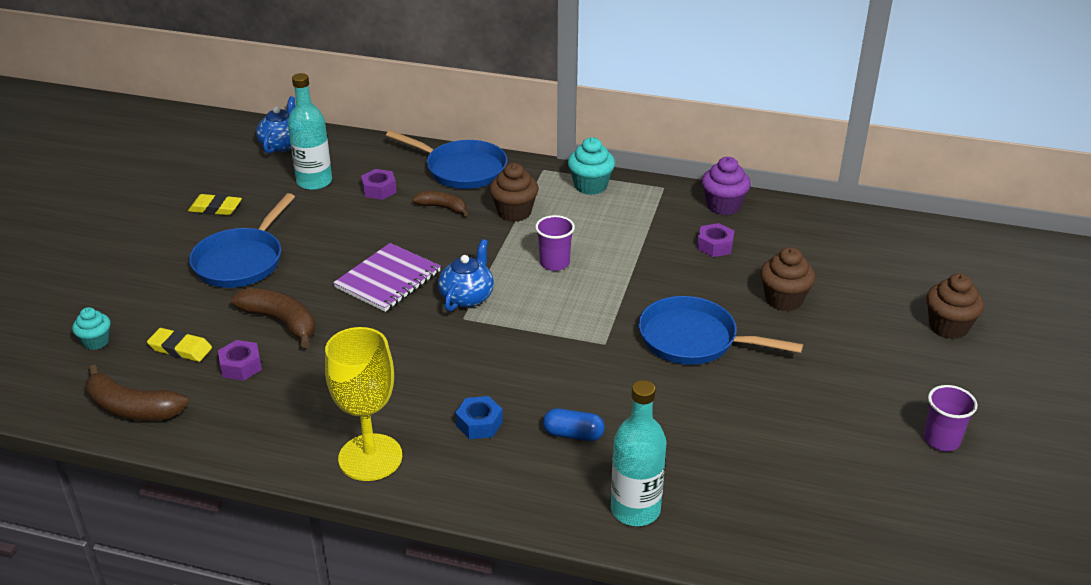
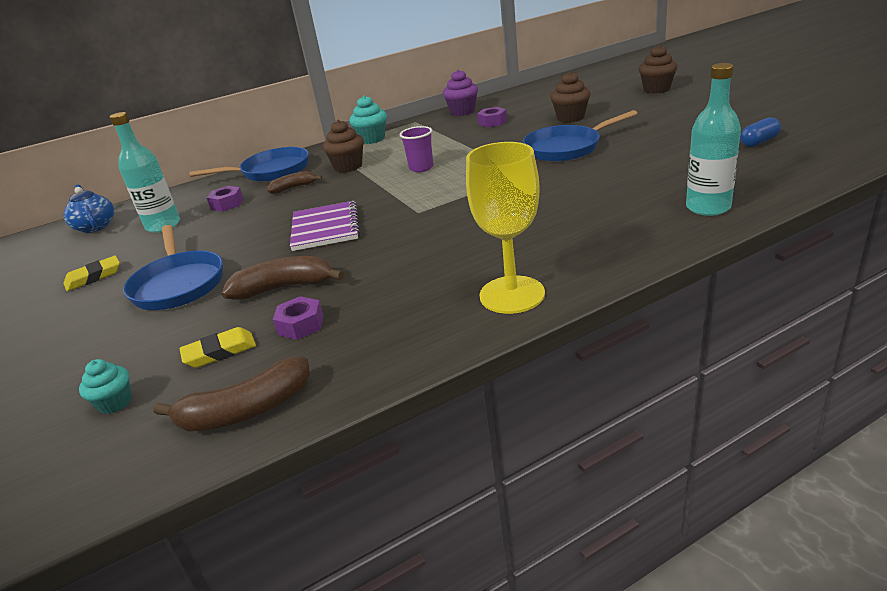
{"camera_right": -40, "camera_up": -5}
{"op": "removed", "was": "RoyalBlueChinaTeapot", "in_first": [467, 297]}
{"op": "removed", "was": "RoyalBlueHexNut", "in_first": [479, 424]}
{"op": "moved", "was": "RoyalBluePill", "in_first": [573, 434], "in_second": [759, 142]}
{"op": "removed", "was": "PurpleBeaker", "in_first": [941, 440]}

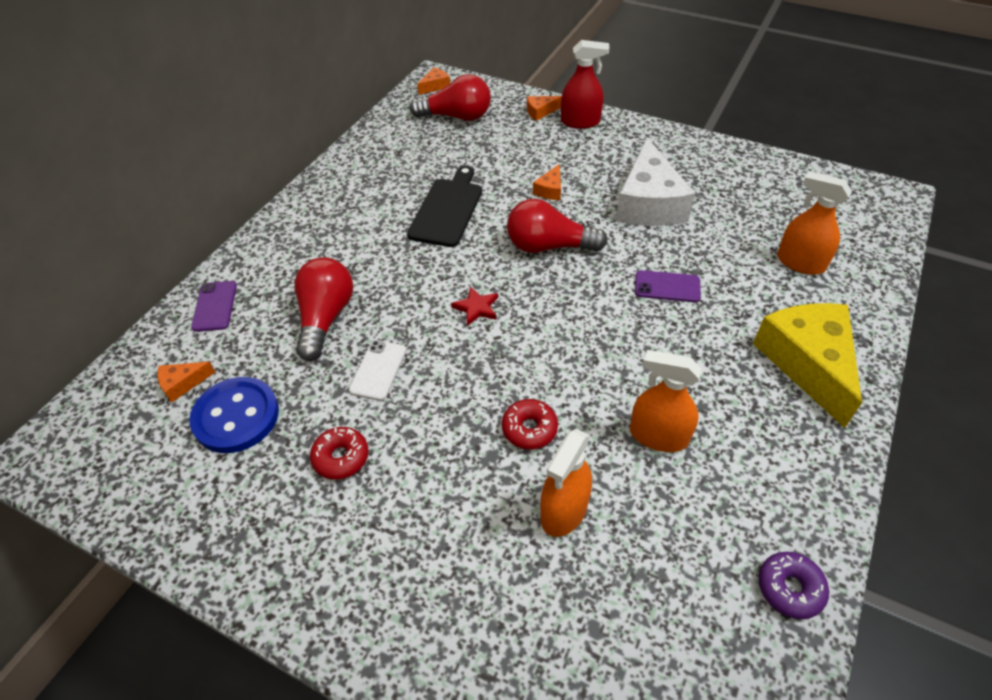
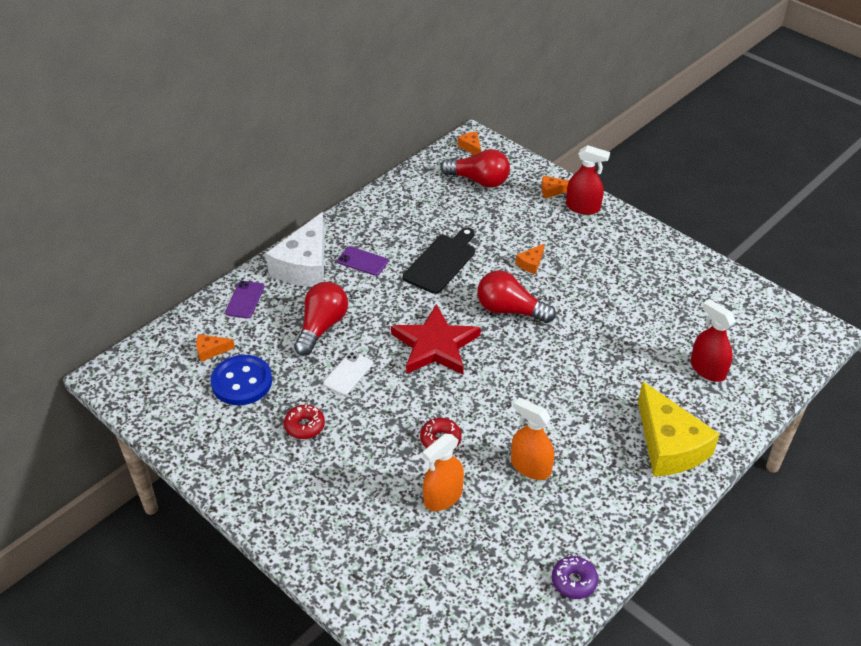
{"camera_right": 15, "camera_up": -5}
{"op": "turned", "was": "OrangeColouredPieceOfCheese", "in_first": [435, 86], "in_second": [471, 147], "clockwise": -90}
{"op": "resized", "was": "CrimsonStarShape", "in_first": [476, 308], "in_second": [435, 345], "ratio": 2.37}
{"op": "moved", "was": "PureWhitePieceOfCheese", "in_first": [648, 203], "in_second": [304, 265]}
{"op": "moved", "was": "PurpleMobilePhone", "in_first": [667, 286], "in_second": [362, 261]}
{"op": "turned", "was": "GoldenPieceOfCheese", "in_first": [807, 363], "in_second": [669, 445], "clockwise": 150}
{"op": "recoloured", "was": "OrangeColouredSprayer", "now": "CrimsonSprayer", "in_first": [800, 263], "in_second": [707, 369]}

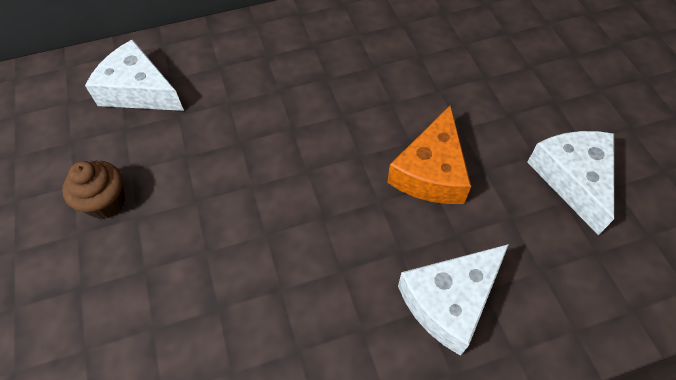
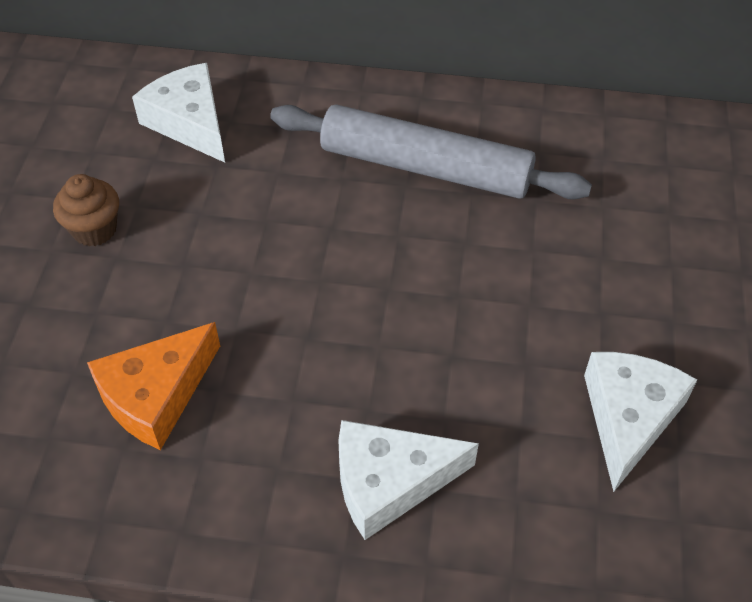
{"camera_right": 25, "camera_up": -5}
{"op": "moved", "was": "OrangeColouredPieceOfCheese", "in_first": [431, 171], "in_second": [156, 395]}
{"op": "added", "now": "GreyPastryRoller", "in_second": [425, 167]}

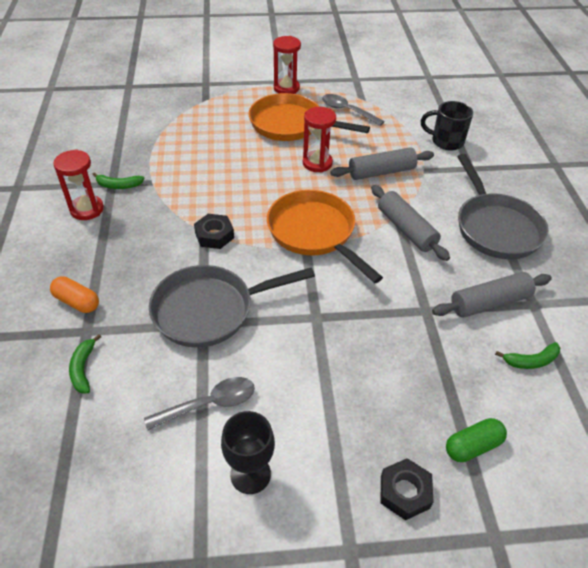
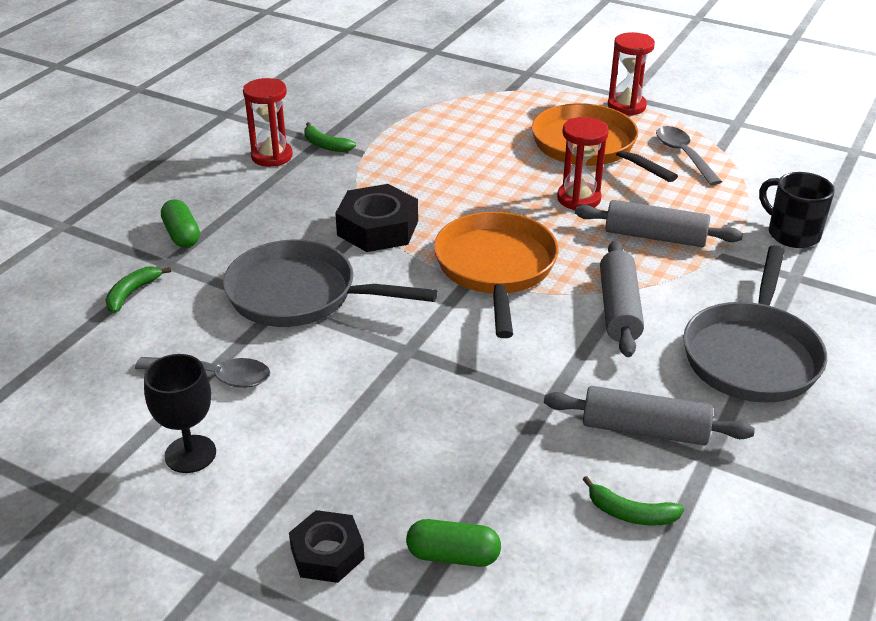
{"camera_right": 35, "camera_up": -10}
{"op": "recoloured", "was": "OrangeColouredPill", "now": "EmeraldPill", "in_first": [77, 302], "in_second": [182, 235]}
{"op": "resized", "was": "BlackHexNut", "in_first": [214, 235], "in_second": [378, 228], "ratio": 1.57}

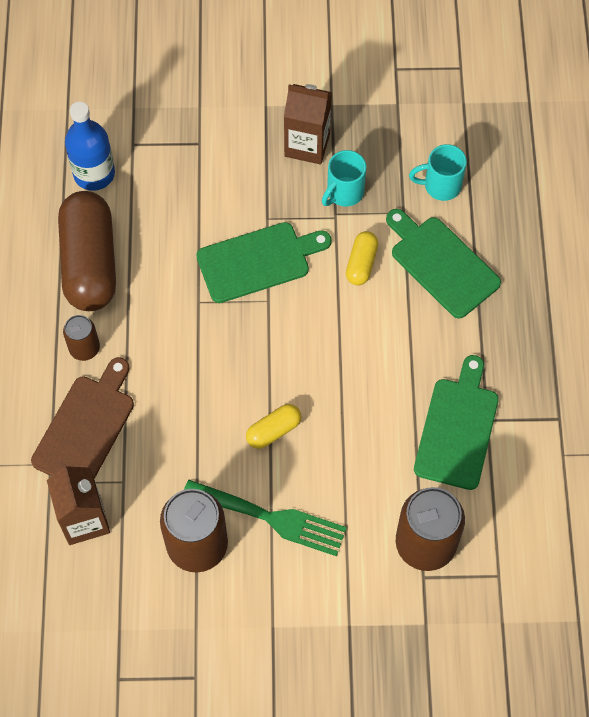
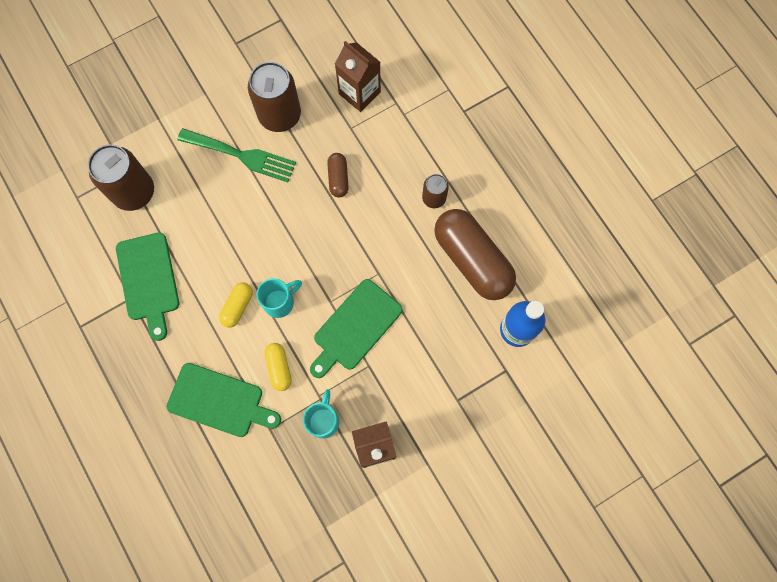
{"camera_right": 150, "camera_up": 10}
{"op": "removed", "was": "RussetCuttingBoard", "in_first": [86, 427]}
{"op": "turned", "was": "EmeraldFork", "in_first": [271, 518], "in_second": [242, 156], "clockwise": -150}
{"op": "moved", "was": "GoldenPill", "in_first": [274, 430], "in_second": [237, 307]}
{"op": "moved", "was": "TealMug", "in_first": [440, 185], "in_second": [280, 302]}
{"op": "added", "now": "RussetPill", "in_second": [338, 178]}

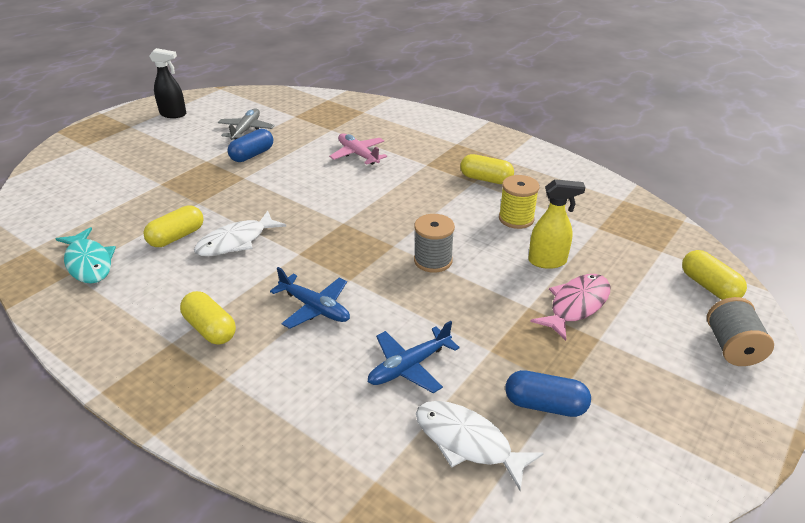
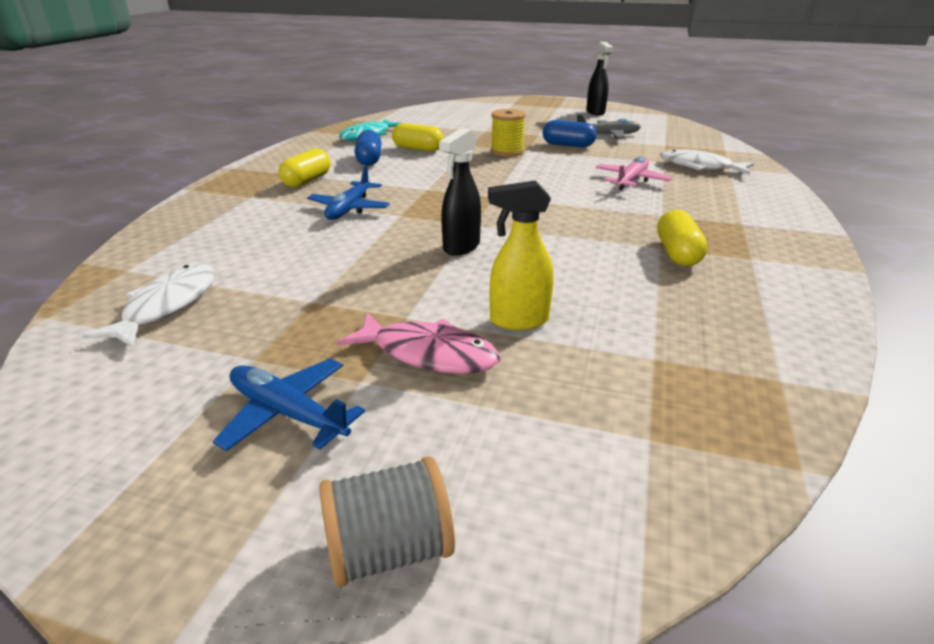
{"camera_right": 70, "camera_up": -5}
{"op": "moved", "was": "PureWhiteFishFigure", "in_first": [236, 241], "in_second": [700, 167]}
{"op": "moved", "was": "RoyalBluePlane", "in_first": [409, 366], "in_second": [288, 413]}
{"op": "replaced", "was": "GreyReelOfThread", "now": "BlackSprayer", "in_first": [433, 260], "in_second": [461, 247]}
{"op": "moved", "was": "GoldenReelOfThread", "in_first": [516, 219], "in_second": [507, 151]}
{"op": "moved", "was": "RoyalBluePill", "in_first": [545, 405], "in_second": [369, 159]}
{"op": "turned", "was": "GoldenSprayer", "in_first": [547, 261], "in_second": [518, 320], "clockwise": 105}
{"op": "removed", "was": "GoldenPill", "in_first": [709, 286]}

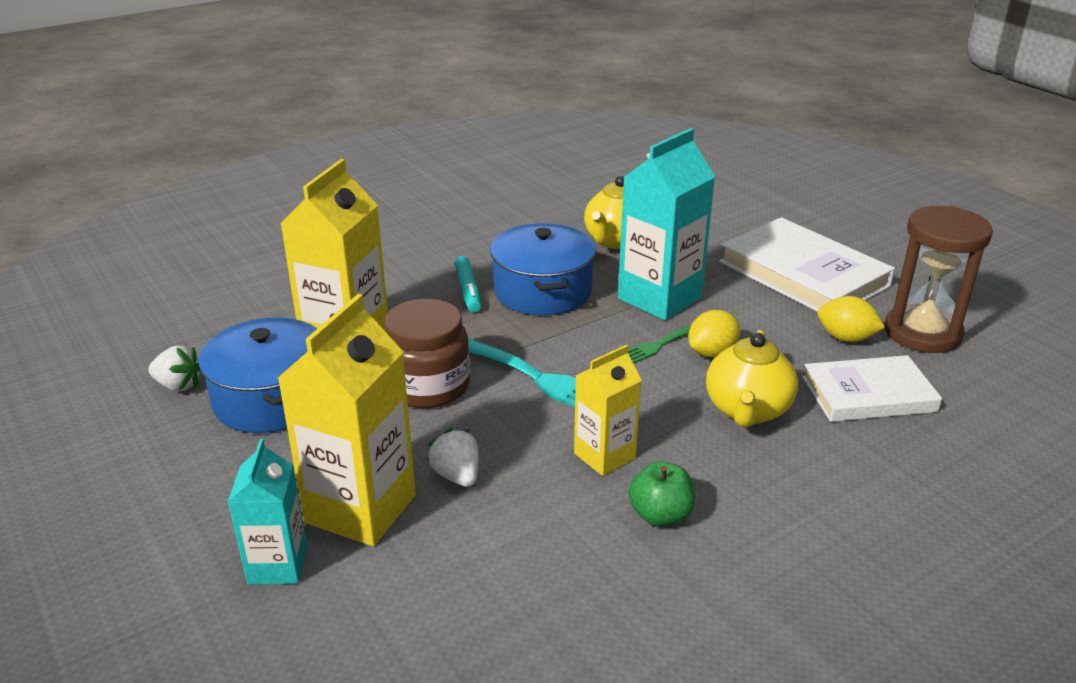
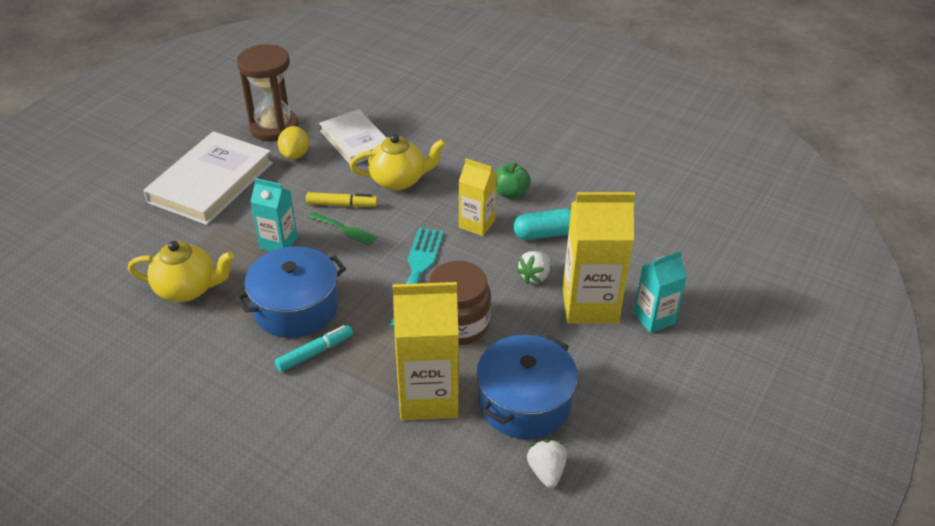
{"camera_right": -115, "camera_up": 10}
{"op": "resized", "was": "TealCarton", "in_first": [659, 298], "in_second": [278, 243], "ratio": 0.58}
{"op": "replaced", "was": "GoldenCitrusFruit", "now": "GoldenMarkerPen", "in_first": [712, 353], "in_second": [342, 204]}
{"op": "added", "now": "TealPill", "in_second": [545, 234]}

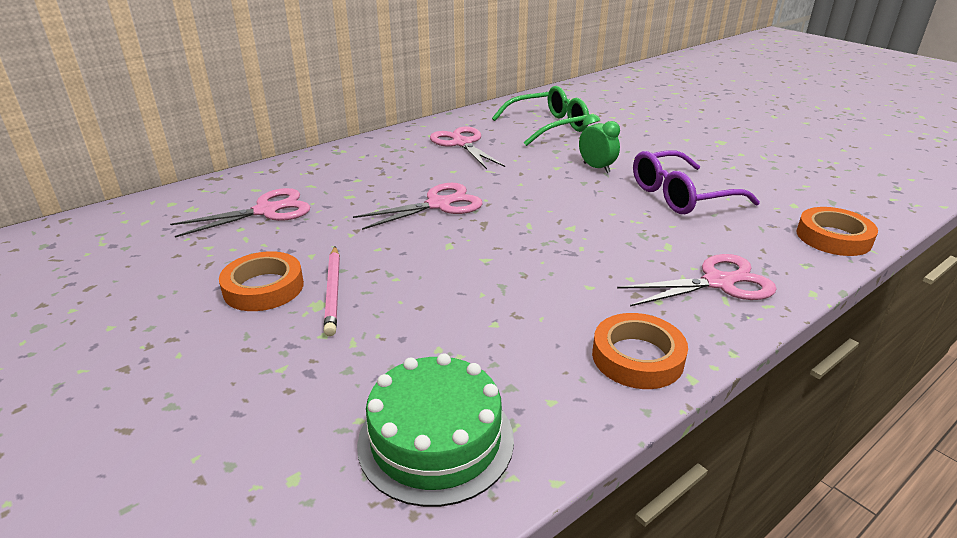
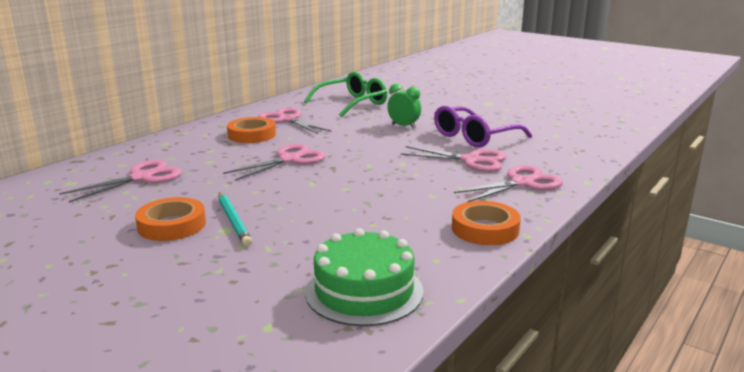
{"camera_right": -15, "camera_up": -10}
{"op": "recoloured", "was": "RosyPencil", "now": "TealPencil", "in_first": [333, 292], "in_second": [233, 221]}
{"op": "moved", "was": "OrangeColouredTape", "in_first": [833, 237], "in_second": [252, 135]}
{"op": "added", "now": "RosyPairOfScissors", "in_second": [471, 160]}

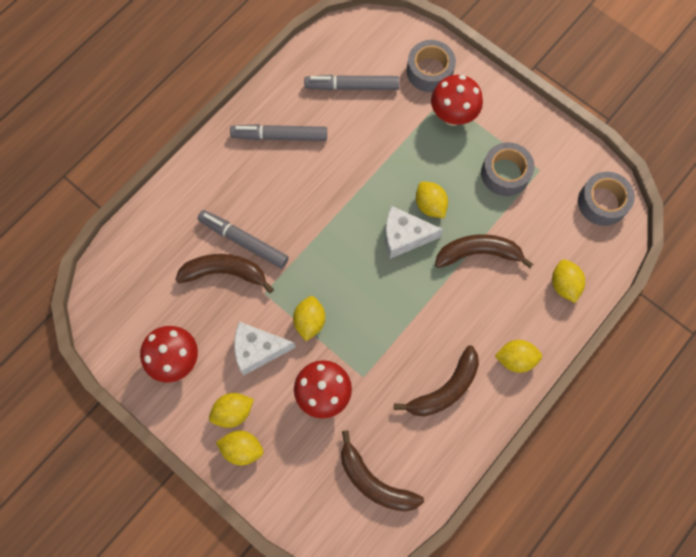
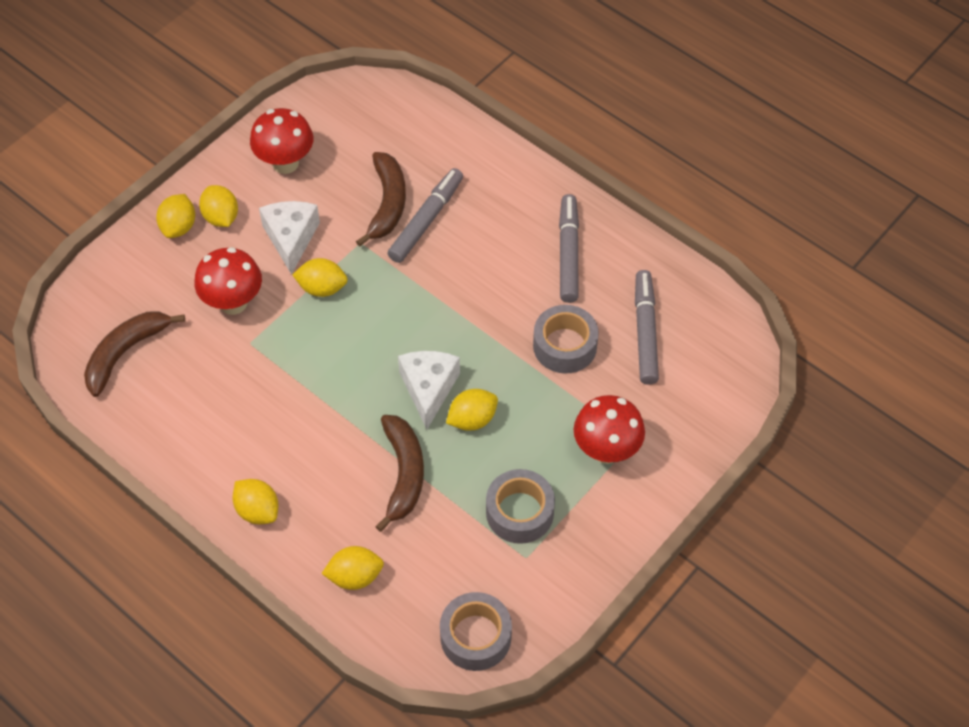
{"camera_right": 90, "camera_up": -15}
{"op": "removed", "was": "RussetToyBanana", "in_first": [445, 389]}
{"op": "moved", "was": "GreyTape", "in_first": [429, 71], "in_second": [565, 346]}
{"op": "turned", "was": "GoldenCitrusFruit", "in_first": [515, 359], "in_second": [258, 510], "clockwise": -45}

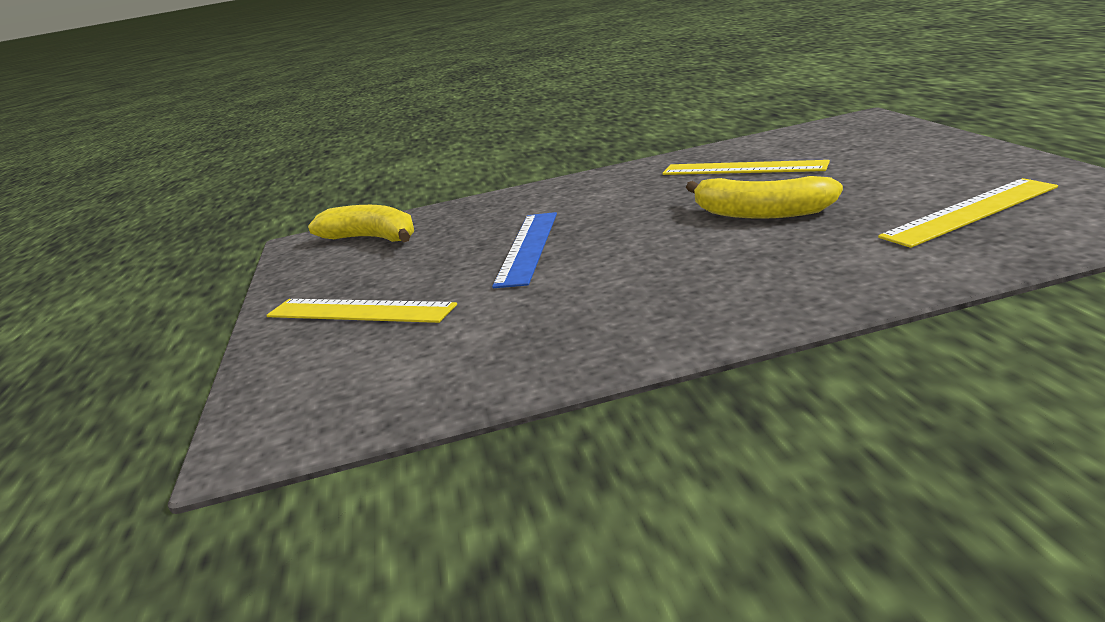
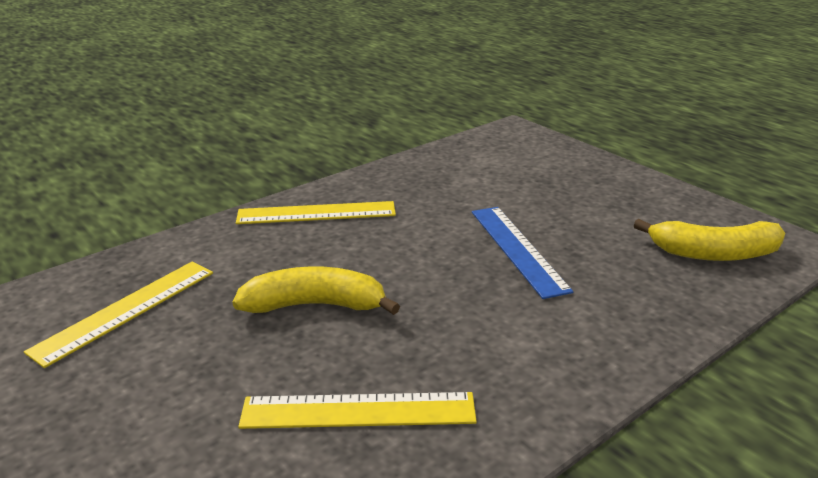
{"camera_right": 150, "camera_up": 5}
{"op": "moved", "was": "GoldenStraightedge", "in_first": [359, 311], "in_second": [316, 213]}

